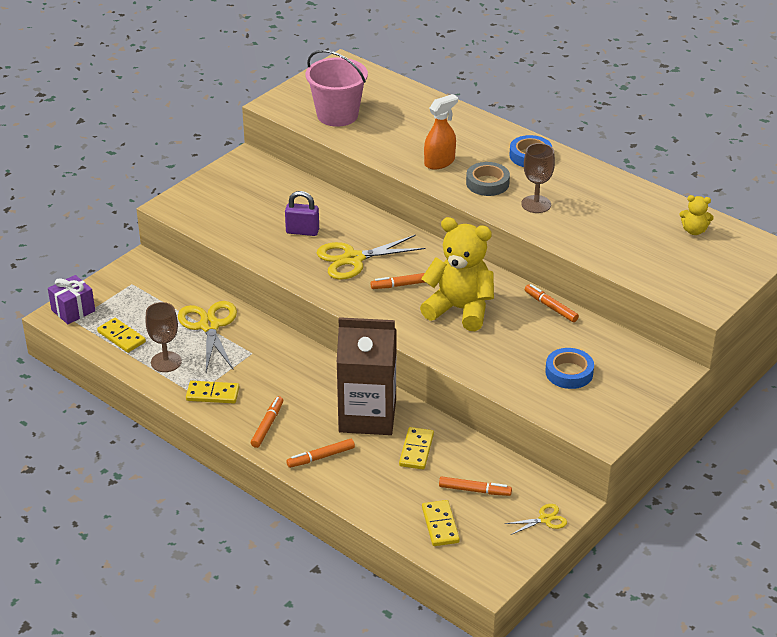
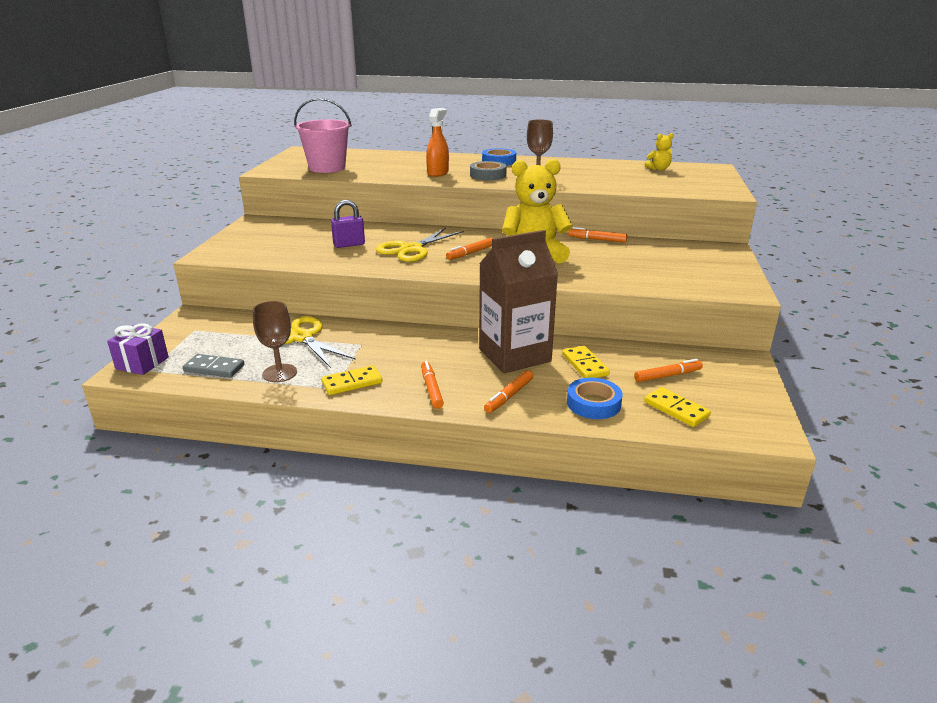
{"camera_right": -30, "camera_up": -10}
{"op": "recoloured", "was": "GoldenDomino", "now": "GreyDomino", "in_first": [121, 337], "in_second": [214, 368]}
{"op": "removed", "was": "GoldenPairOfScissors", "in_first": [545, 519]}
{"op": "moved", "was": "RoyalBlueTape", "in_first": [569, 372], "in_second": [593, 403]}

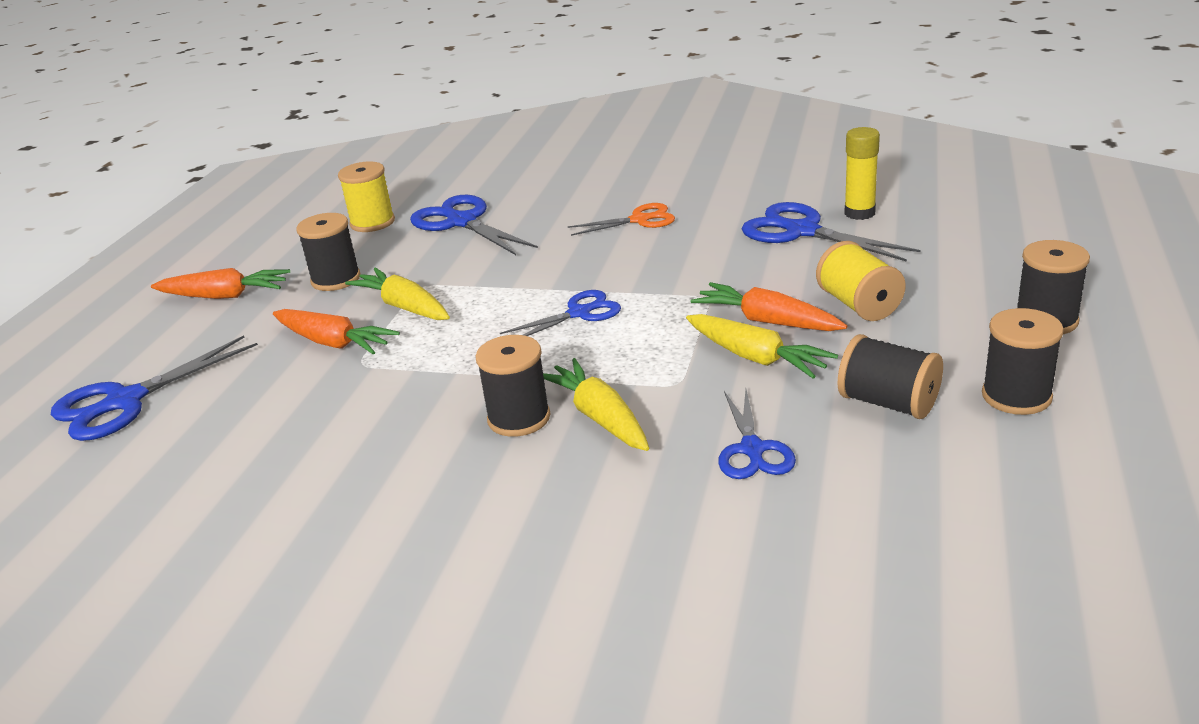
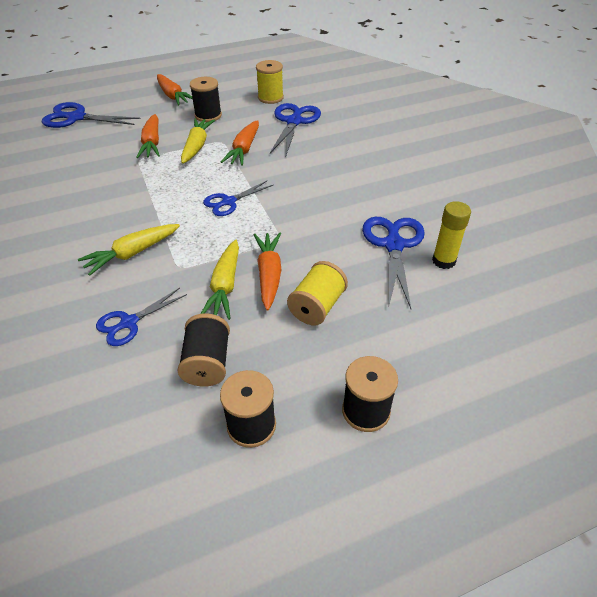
{"camera_right": 50, "camera_up": 15}
{"op": "removed", "was": "BlackReelOfThread", "in_first": [519, 418]}
{"op": "turned", "was": "RoyalBluePairOfScissors", "in_first": [579, 313], "in_second": [229, 202], "clockwise": 120}
{"op": "turned", "was": "GoldenRootVegetable", "in_first": [599, 417], "in_second": [132, 253], "clockwise": -150}
{"op": "removed", "was": "OrangeColouredPairOfScissors", "in_first": [639, 220]}
{"op": "added", "now": "OrangeColouredRootVegetable", "in_second": [244, 149]}

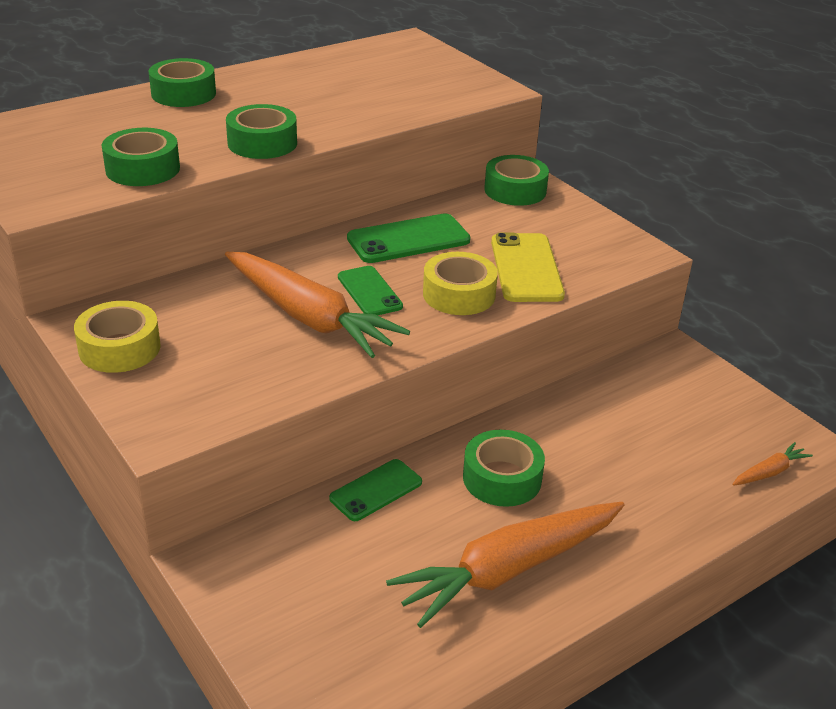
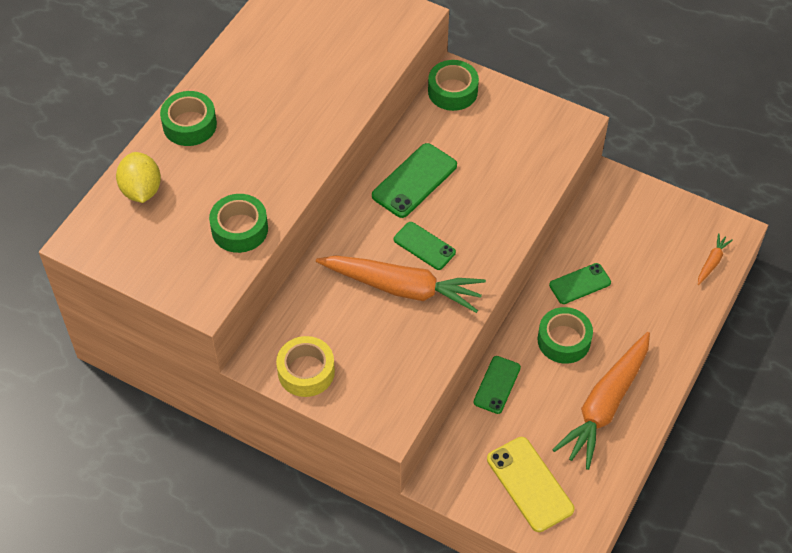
{"camera_right": -25, "camera_up": 20}
{"op": "removed", "was": "EmeraldTape", "in_first": [262, 143]}
{"op": "removed", "was": "GoldenTape", "in_first": [459, 294]}
{"op": "moved", "was": "GoldenMobilePhone", "in_first": [526, 268], "in_second": [530, 484]}
{"op": "added", "now": "GoldenCitrusFruit", "in_second": [141, 190]}
{"op": "added", "now": "EmeraldMobilePhone", "in_second": [580, 284]}

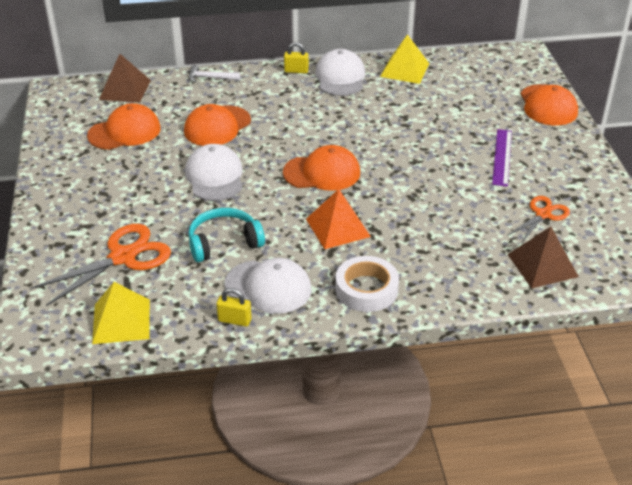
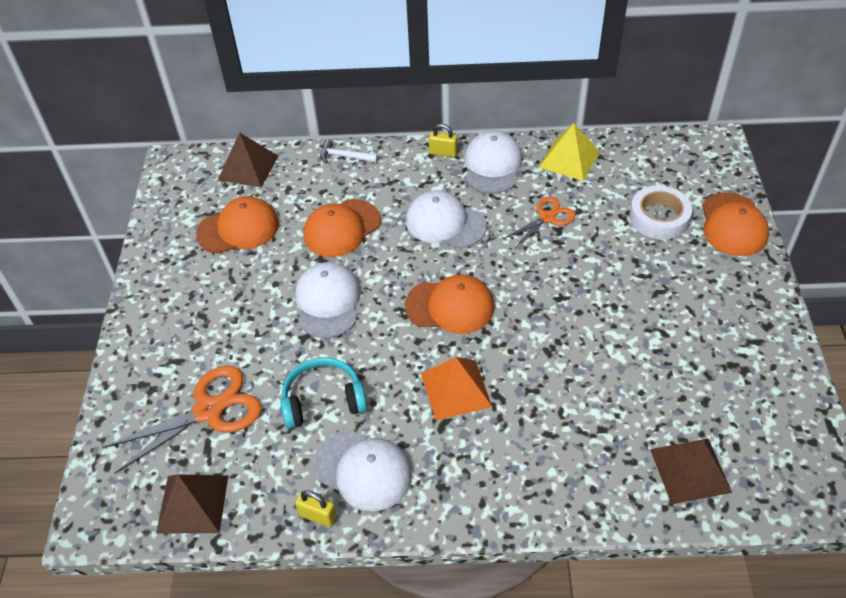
{"camera_right": 10, "camera_up": 10}
{"op": "recoloured", "was": "GoldenPyramidShape", "now": "RussetPyramidShape", "in_first": [121, 321], "in_second": [193, 504]}
{"op": "moved", "was": "PureWhiteTape", "in_first": [366, 289], "in_second": [659, 217]}
{"op": "removed", "was": "PurpleStraightedge", "in_first": [502, 157]}
{"op": "moved", "was": "OrangeColouredPairOfScissors", "in_first": [543, 214], "in_second": [547, 217]}
{"op": "added", "now": "PureWhiteBaseballCap", "in_second": [445, 223]}

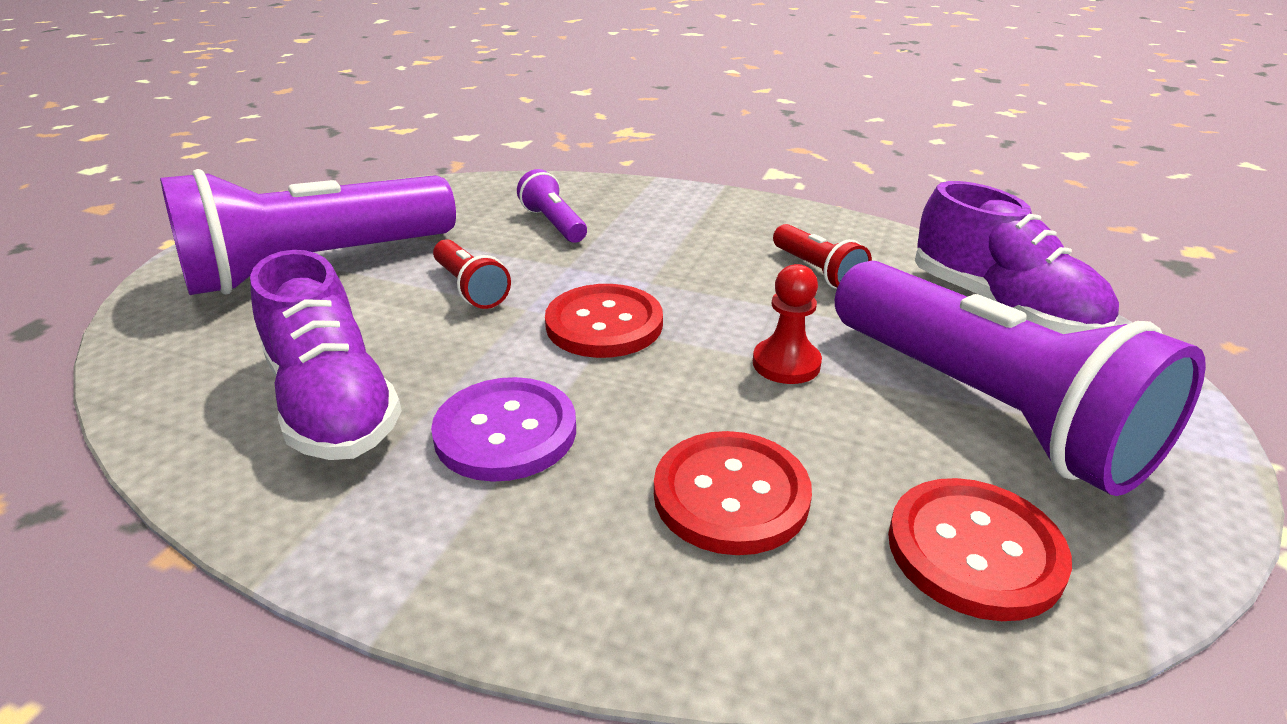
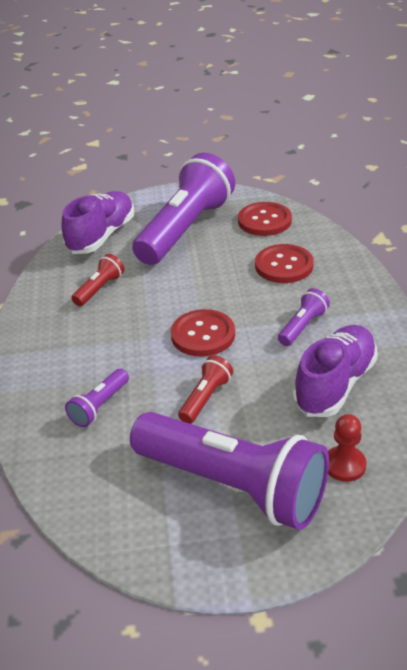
{"camera_right": -115, "camera_up": 5}
{"op": "replaced", "was": "PurpleSewingButton", "now": "PurpleTorch", "in_first": [505, 432], "in_second": [303, 326]}
{"op": "moved", "was": "CrimsonPawn", "in_first": [786, 363], "in_second": [344, 465]}

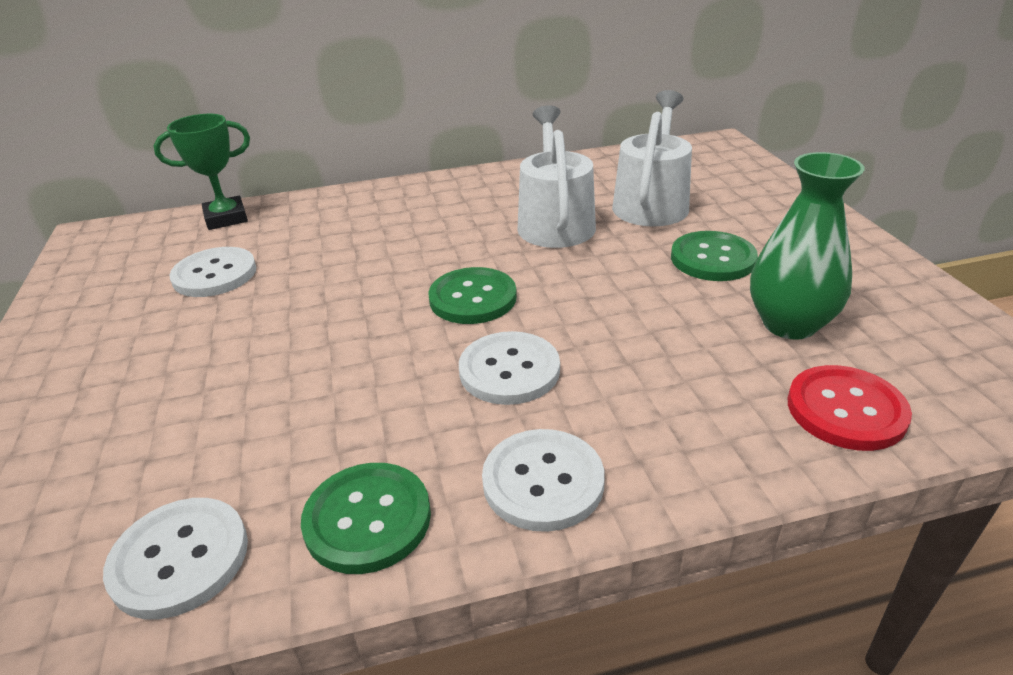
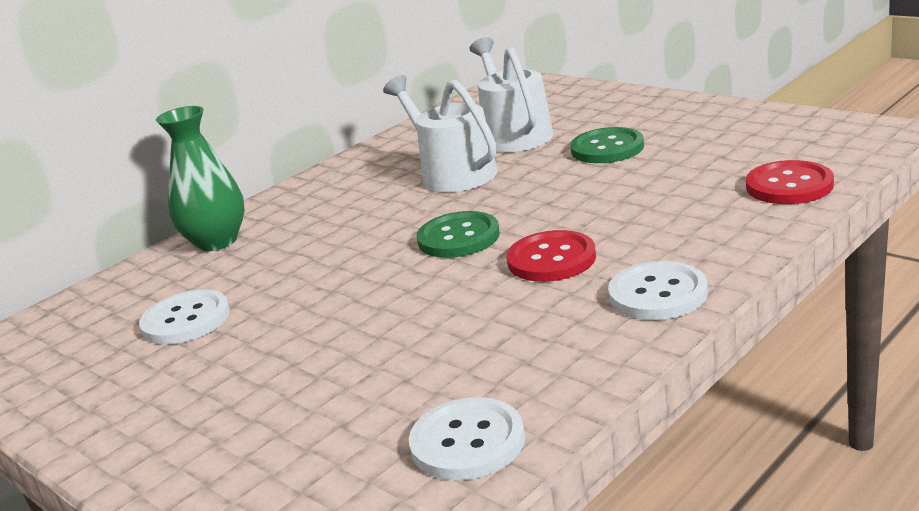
{"camera_right": -30, "camera_up": -10}
{"op": "removed", "was": "EmeraldAwardCup", "in_first": [226, 218]}
{"op": "removed", "was": "EmeraldSewingButton", "in_first": [367, 519]}
{"op": "recoloured", "was": "PureWhiteSewingButton", "now": "CrimsonSewingButton", "in_first": [509, 370], "in_second": [551, 259]}
{"op": "moved", "was": "EmeraldFlowerVase", "in_first": [789, 324], "in_second": [217, 241]}

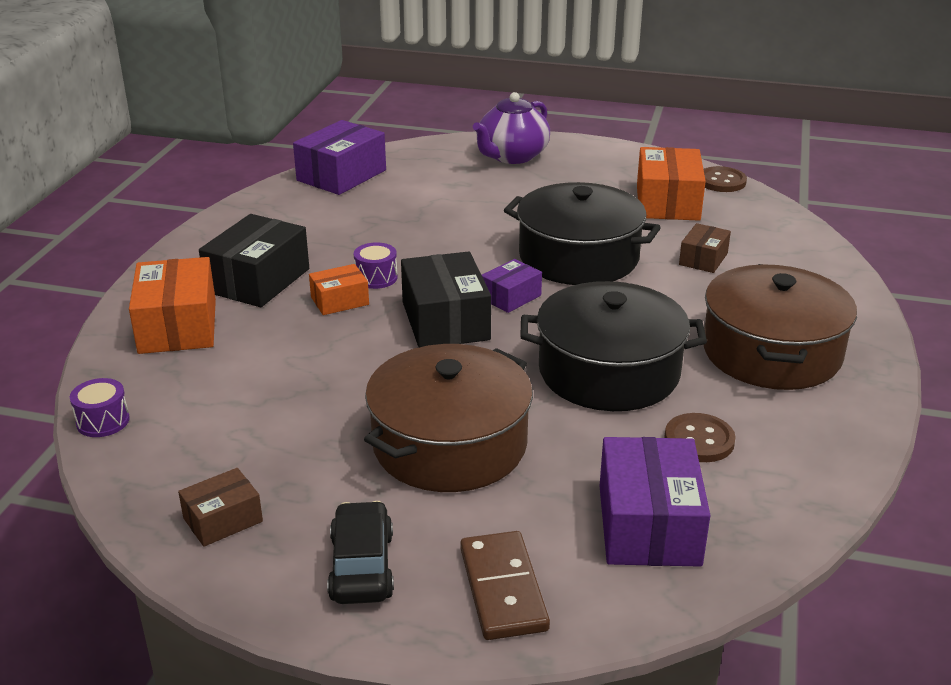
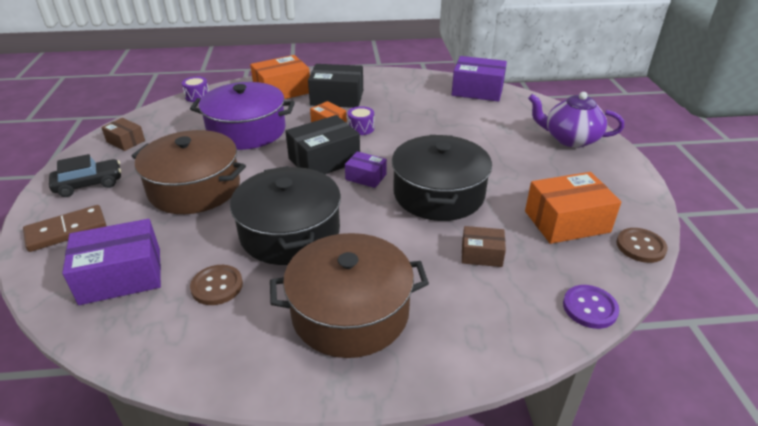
{"camera_right": 70, "camera_up": 5}
{"op": "added", "now": "PurpleStockpot", "in_second": [247, 130]}
{"op": "added", "now": "PurpleSewingButton", "in_second": [590, 308]}

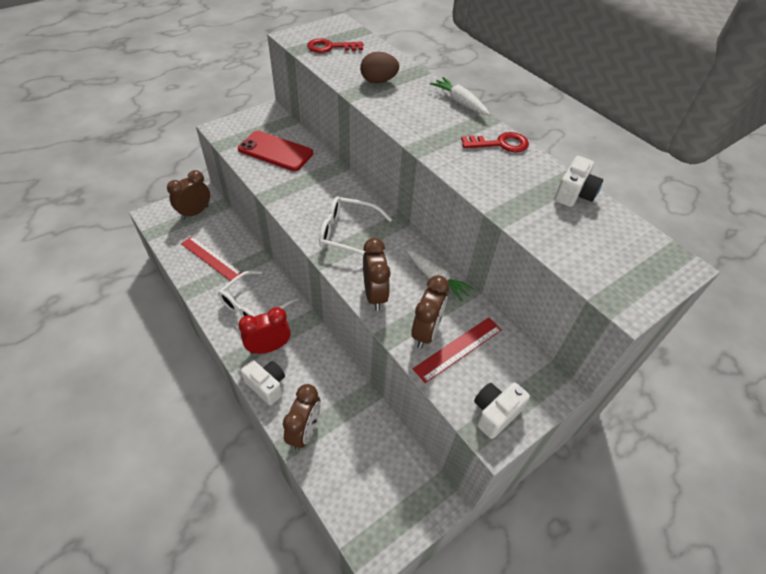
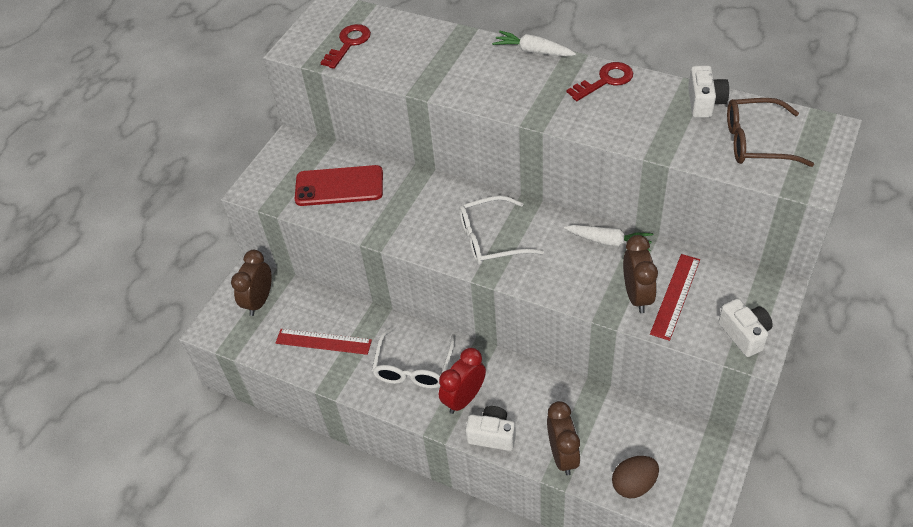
{"camera_right": -20, "camera_up": 0}
{"op": "turned", "was": "CrimsonLatchkey", "in_first": [330, 47], "in_second": [348, 44], "clockwise": 150}
{"op": "moved", "was": "RussetToyEgg", "in_first": [378, 81], "in_second": [634, 484]}
{"op": "removed", "was": "RussetClock", "in_first": [374, 295]}
{"op": "turned", "was": "PureWhiteCamera", "in_first": [495, 413], "in_second": [744, 334], "clockwise": 135}
{"op": "added", "now": "RussetSpectacles", "in_second": [755, 142]}

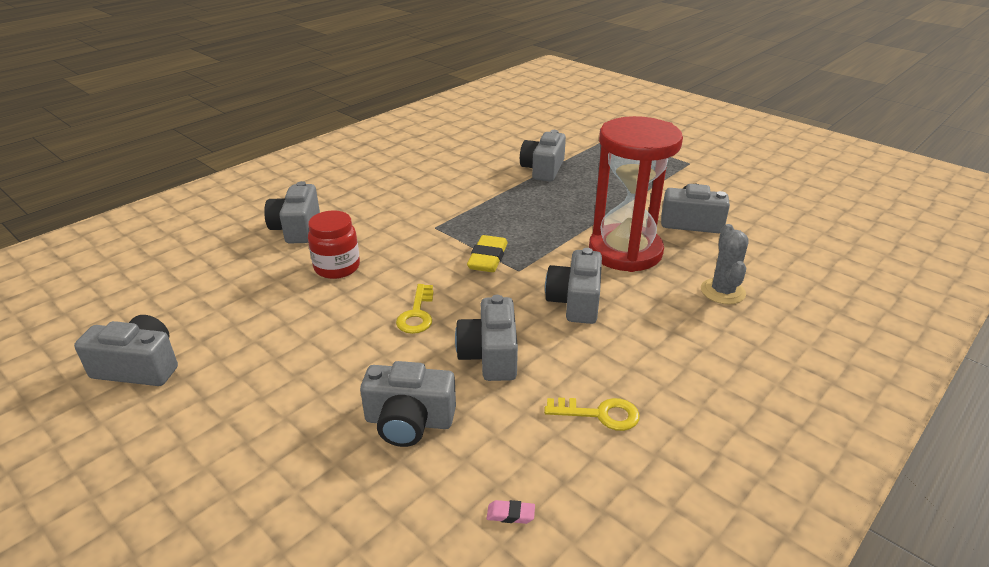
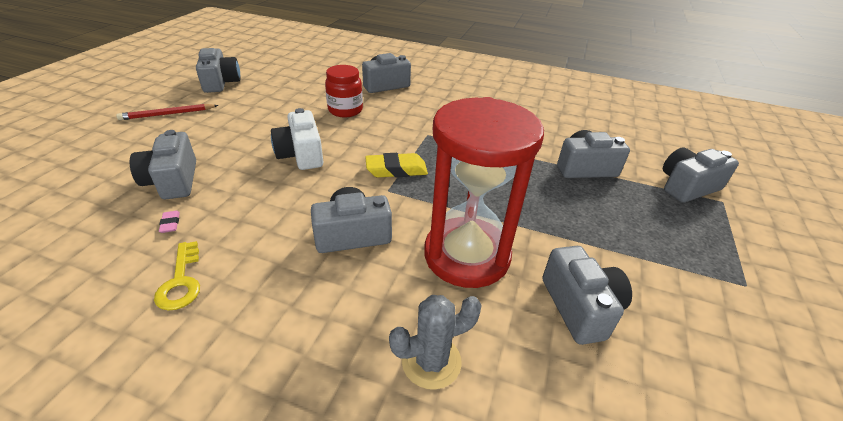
{"camera_right": 65, "camera_up": 5}
{"op": "replaced", "was": "GoldenLatchkey", "now": "PureWhiteCamera", "in_first": [417, 314], "in_second": [301, 154]}
{"op": "moved", "was": "GreyCamera", "in_first": [490, 355], "in_second": [687, 187]}
{"op": "moved", "was": "RosyEraser", "in_first": [510, 514], "in_second": [170, 224]}
{"op": "added", "now": "CrimsonPencil", "in_second": [168, 114]}

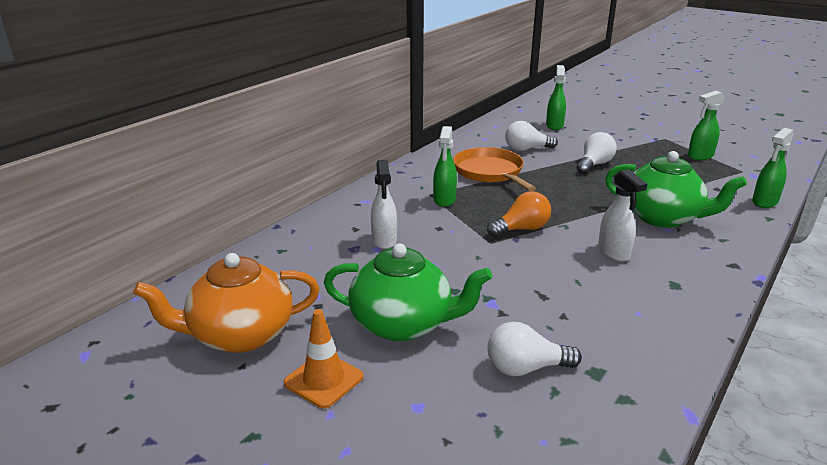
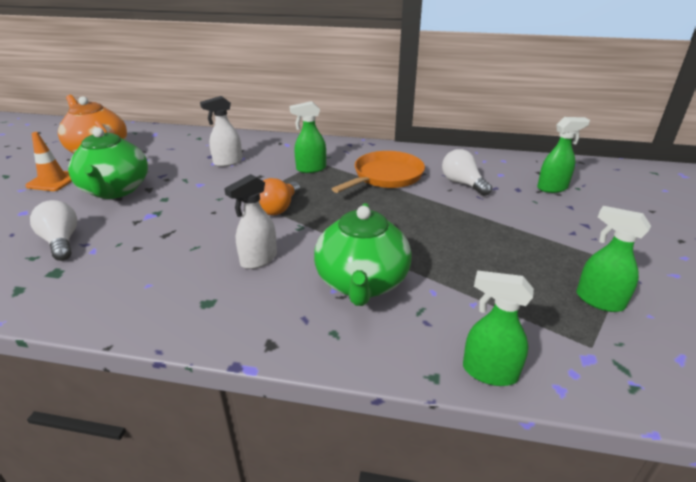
{"camera_right": 65, "camera_up": 5}
{"op": "turned", "was": "OrangeColouredBulb", "in_first": [521, 229], "in_second": [278, 208], "clockwise": 75}
{"op": "removed", "was": "PureWhiteBulb", "in_first": [594, 165]}

